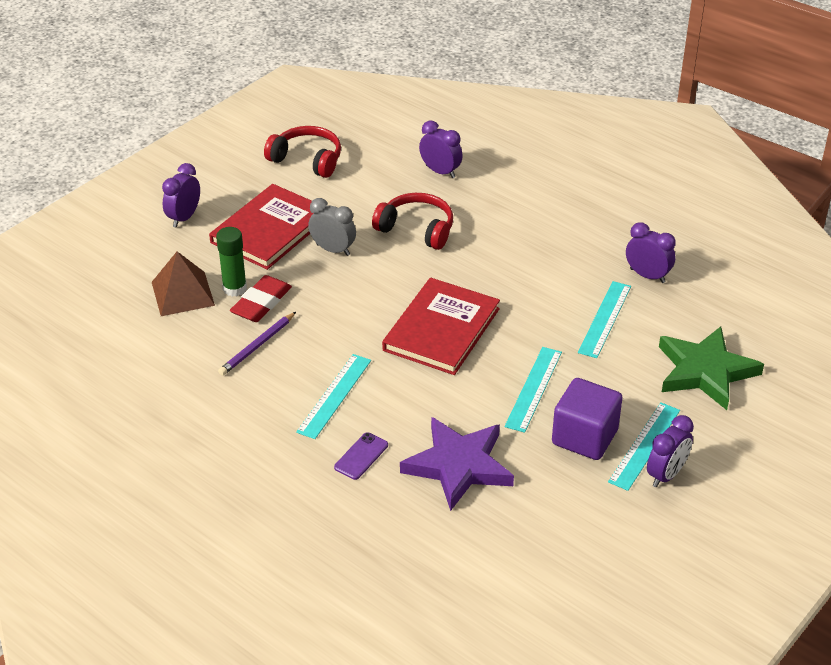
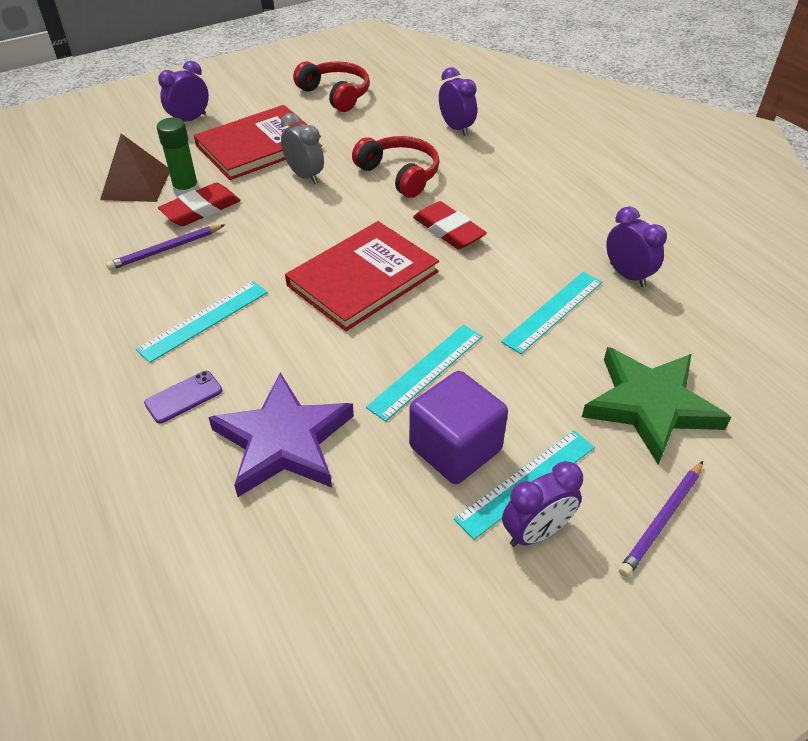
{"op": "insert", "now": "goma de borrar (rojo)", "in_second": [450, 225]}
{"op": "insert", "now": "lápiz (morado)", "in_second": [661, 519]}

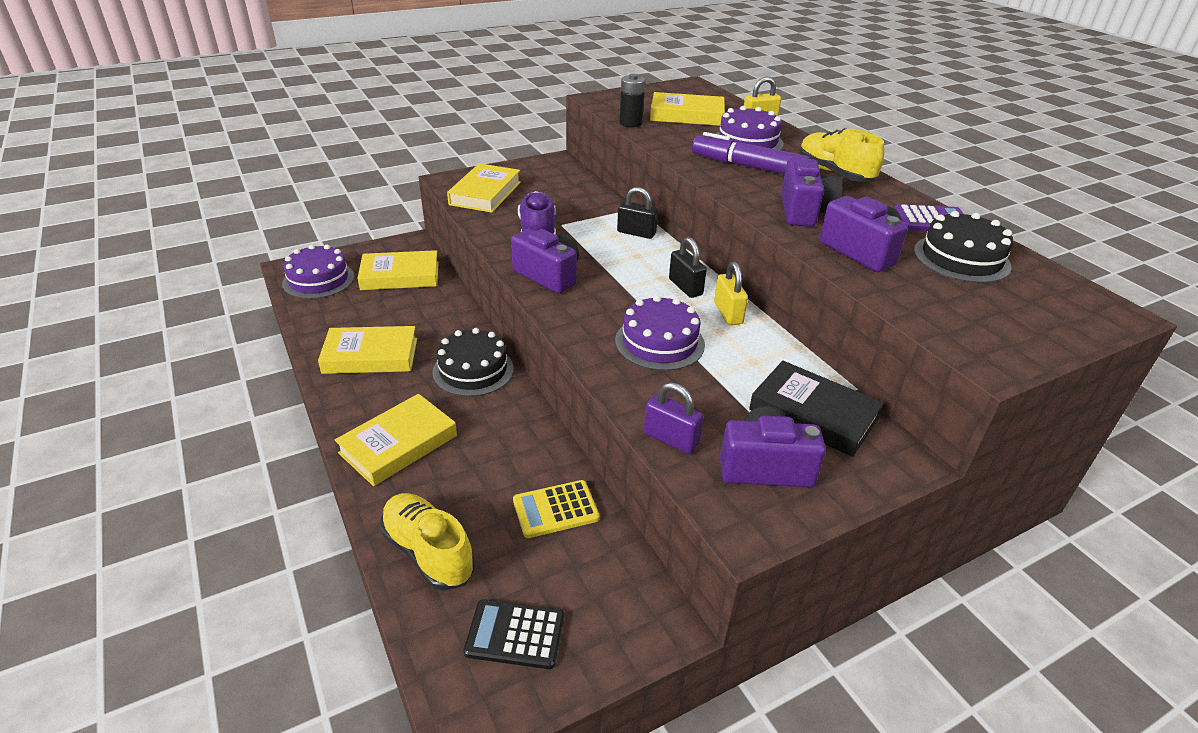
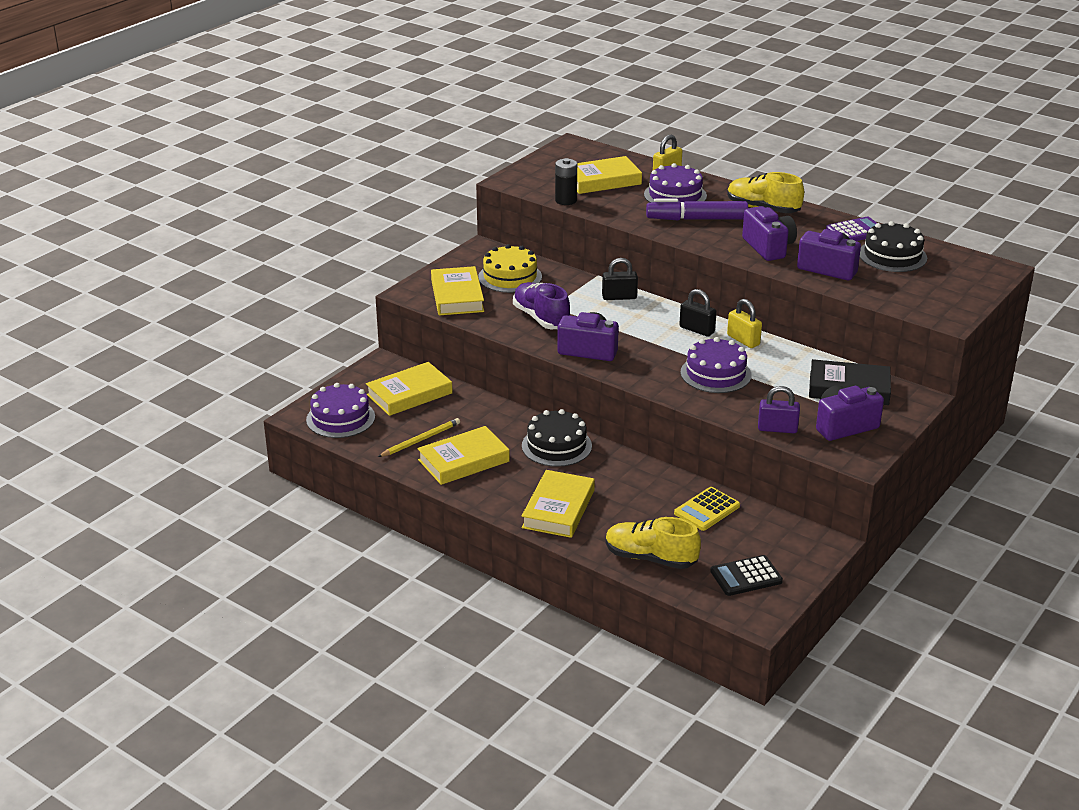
{"op": "insert", "now": "lápiz (amarillo)", "in_second": [419, 437]}
{"op": "insert", "now": "tarta (amarillo)", "in_second": [510, 268]}

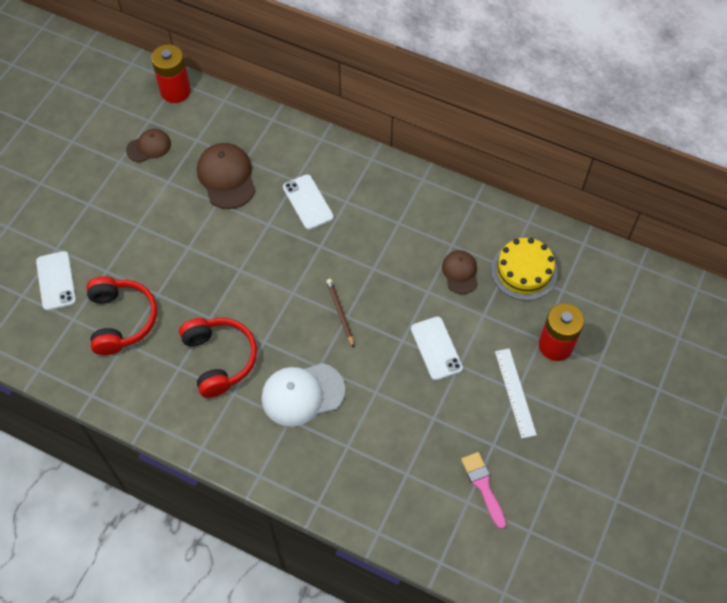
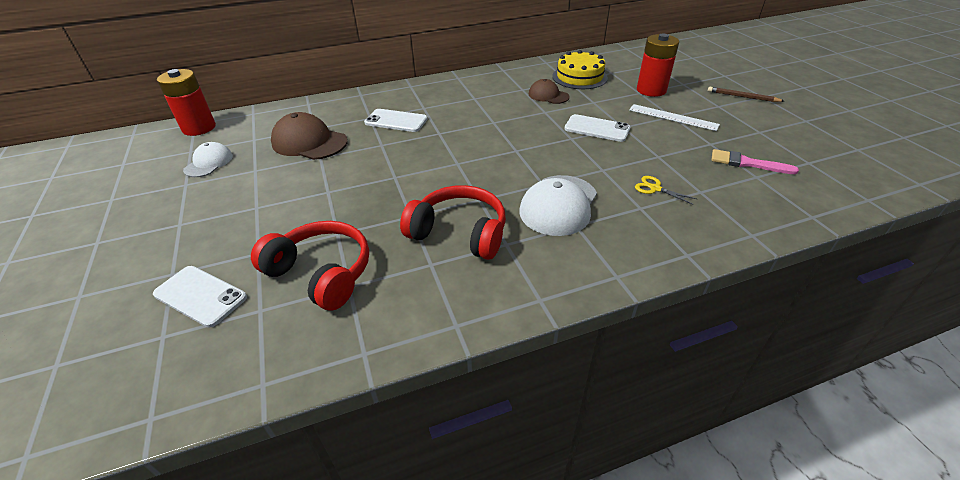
{"op": "recolor", "was": "gorra (marrón)", "now": "gorra (blanco)", "in_first": [148, 145], "in_second": [208, 159]}
{"op": "insert", "now": "tijeras (amarillo)", "in_second": [666, 190]}
{"op": "move", "was": "lápiz (marrón)", "in_first": [340, 313], "in_second": [746, 94]}

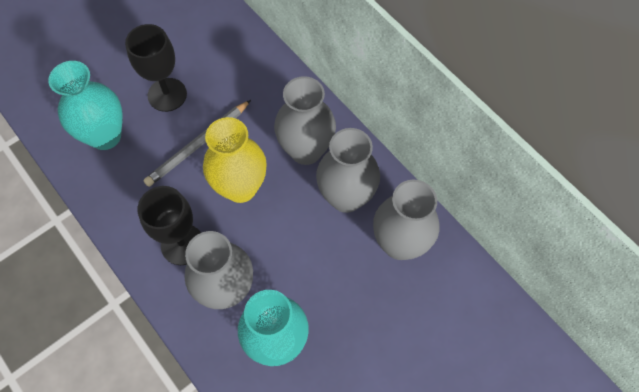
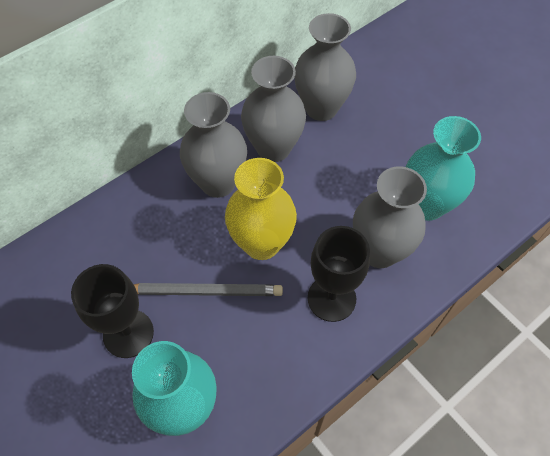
{"op": "rotate", "was": "lápiz (gris)", "in_first": [197, 143], "in_second": [208, 289], "clockwise": -45}

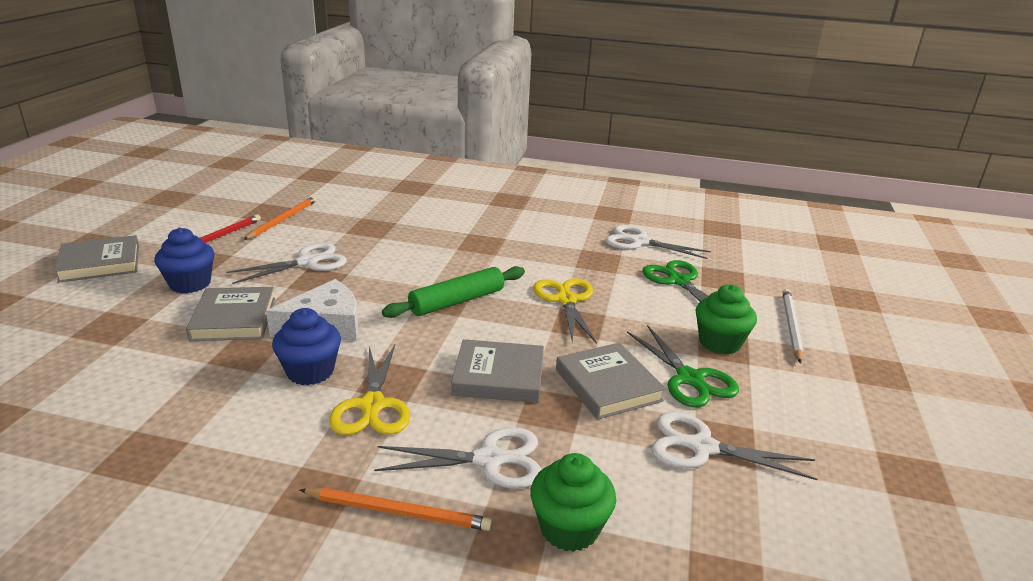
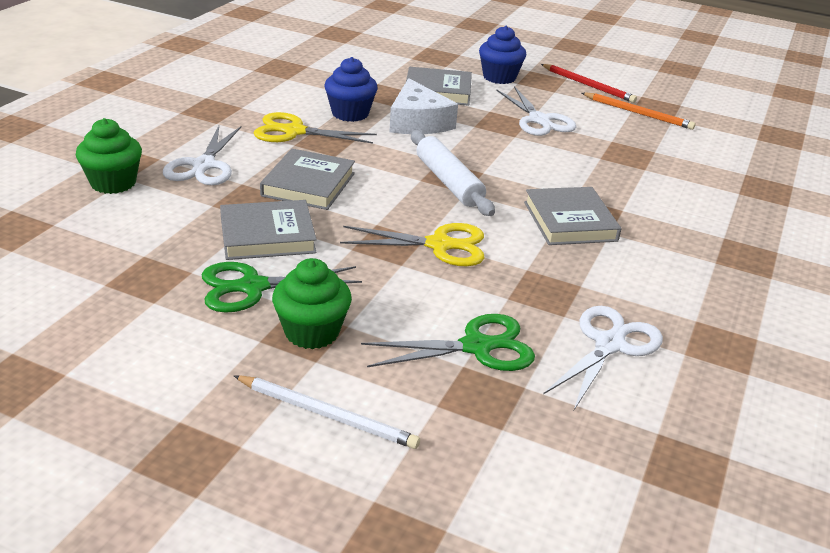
{"op": "recolor", "was": "rodillo (verde)", "now": "rodillo (blanco)", "in_first": [453, 292], "in_second": [453, 173]}
{"op": "move", "was": "libro (gris)", "in_first": [96, 259], "in_second": [572, 216]}
{"op": "delete", "was": "lápiz (naranja)", "in_first": [396, 509]}
{"op": "delete", "was": "tijeras (blanco)", "in_first": [734, 446]}

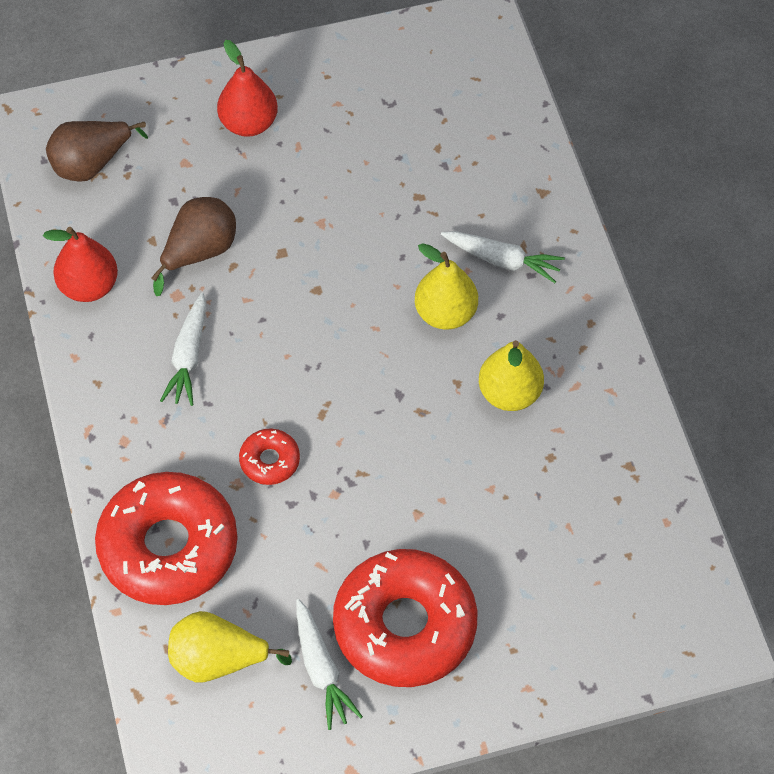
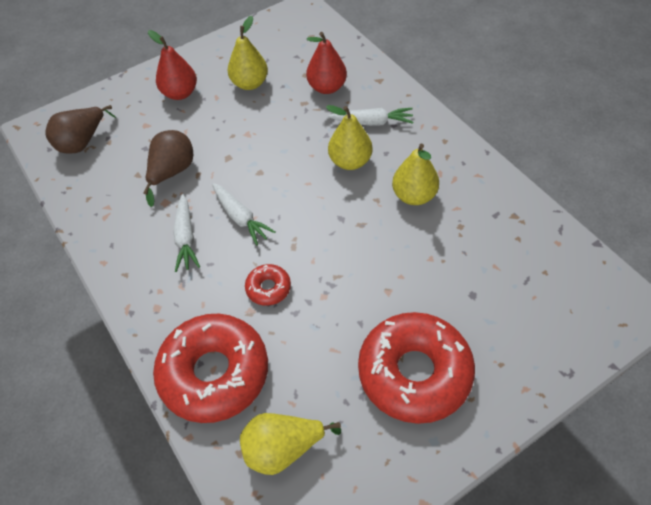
{"op": "move", "was": "zanahoria (blanco)", "in_first": [329, 664], "in_second": [244, 214]}
{"op": "insert", "now": "pera (amarillo)", "in_second": [248, 53]}
{"op": "move", "was": "pera (rojo)", "in_first": [80, 264], "in_second": [326, 63]}

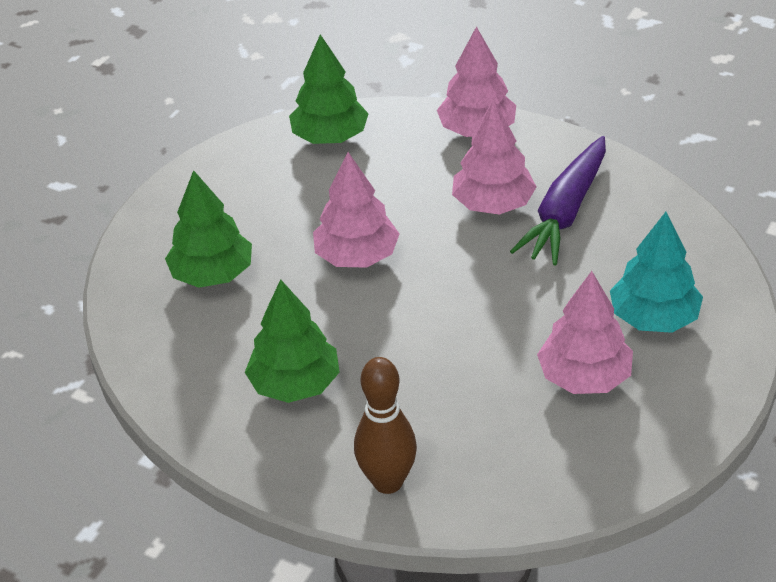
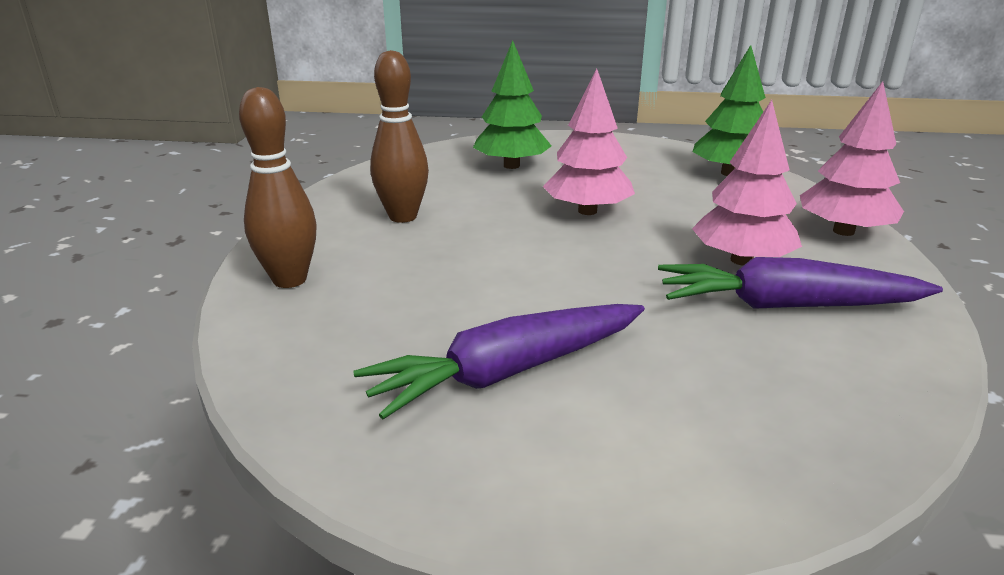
{"op": "replace", "was": "árbol (rosa)", "now": "zanahoria (morado)", "in_first": [585, 332], "in_second": [499, 361]}
{"op": "replace", "was": "árbol (verde)", "now": "bolo (marrón)", "in_first": [292, 341], "in_second": [399, 136]}
{"op": "delete", "was": "árbol (turquesa)", "in_first": [656, 272]}

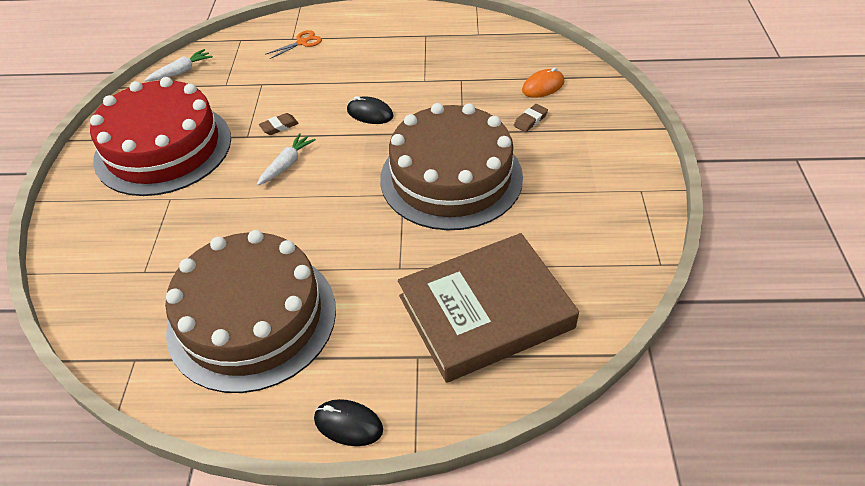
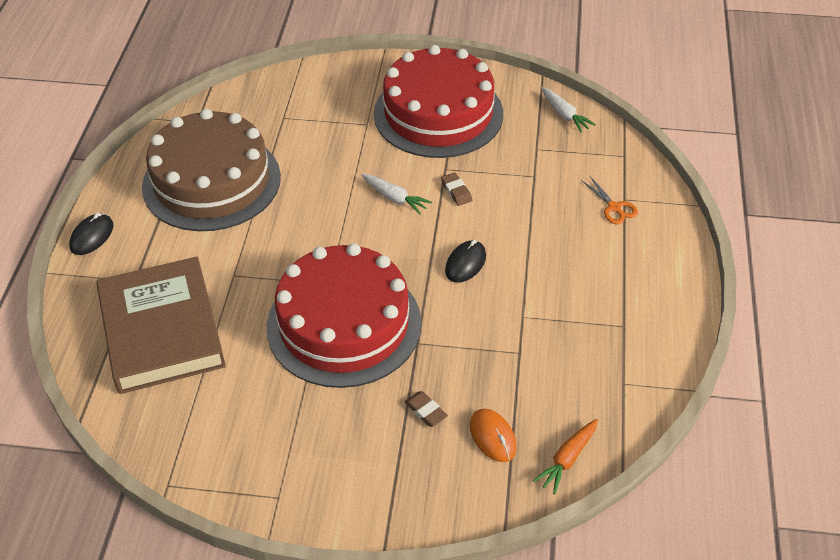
{"op": "recolor", "was": "tarta (marrón)", "now": "tarta (rojo)", "in_first": [451, 166], "in_second": [344, 315]}
{"op": "insert", "now": "zanahoria (naranja)", "in_second": [565, 456]}

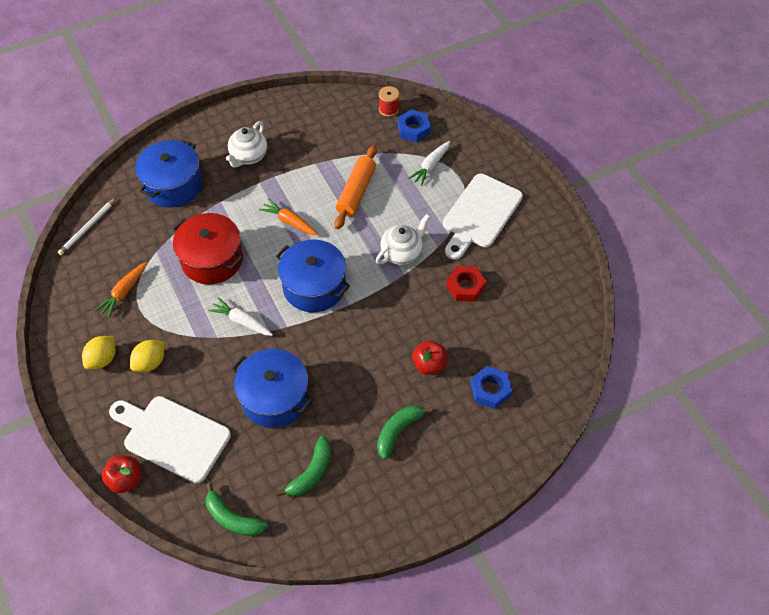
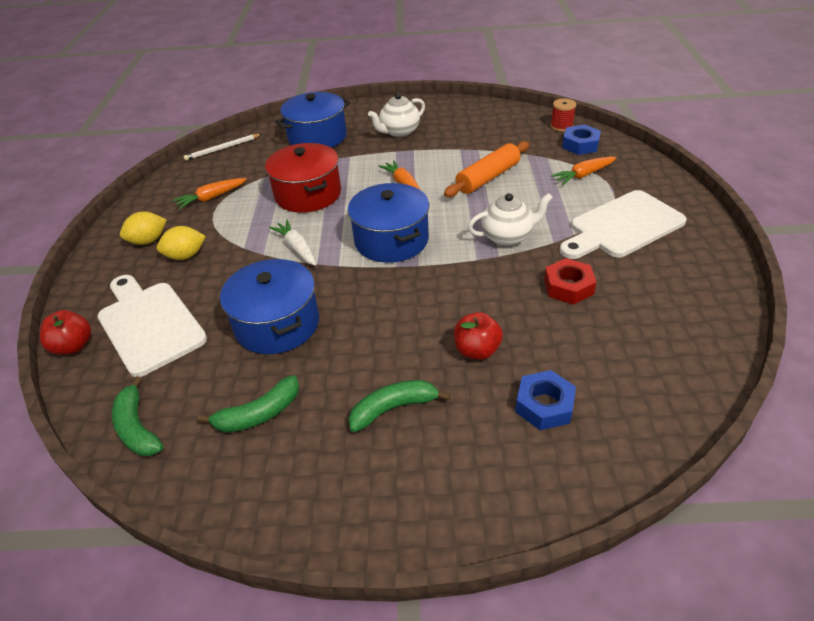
{"op": "recolor", "was": "zanahoria (blanco)", "now": "zanahoria (naranja)", "in_first": [429, 163], "in_second": [583, 171]}

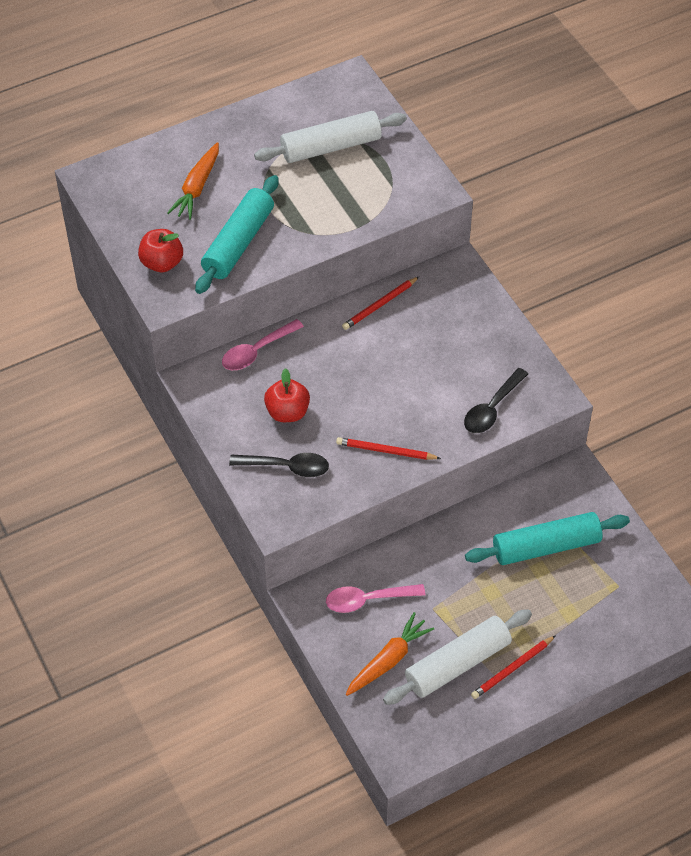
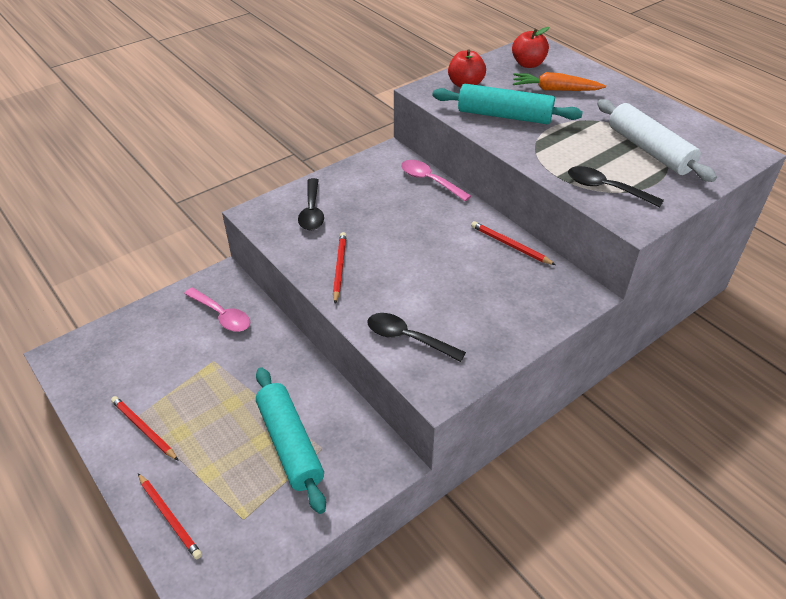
{"op": "insert", "now": "lápiz (rojo)", "in_second": [170, 516]}
{"op": "rotate", "was": "cuchara (rosa)", "in_first": [375, 598], "in_second": [217, 310], "clockwise": 150}
{"op": "move", "was": "manzana (rojo)", "in_first": [287, 395], "in_second": [530, 47]}
{"op": "insert", "now": "cuchara (negro)", "in_second": [616, 186]}
{"op": "delete", "was": "zanahoria (naranja)", "in_first": [390, 654]}
{"op": "delete", "was": "rodillo (blanco)", "in_first": [457, 657]}

